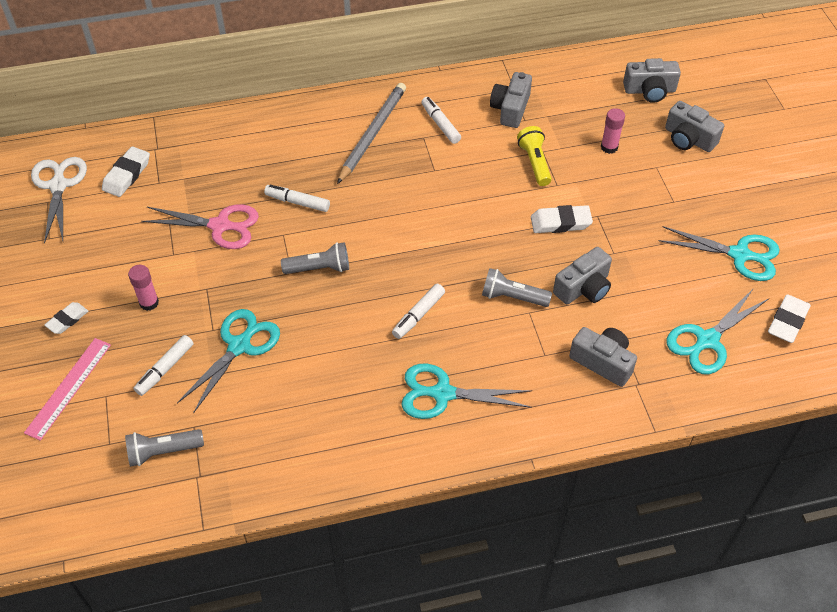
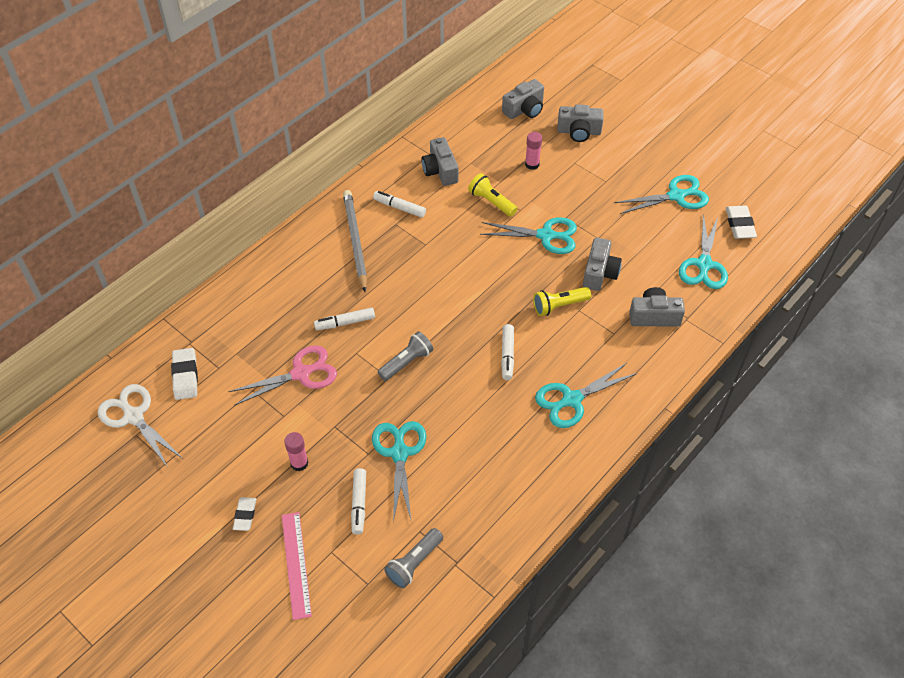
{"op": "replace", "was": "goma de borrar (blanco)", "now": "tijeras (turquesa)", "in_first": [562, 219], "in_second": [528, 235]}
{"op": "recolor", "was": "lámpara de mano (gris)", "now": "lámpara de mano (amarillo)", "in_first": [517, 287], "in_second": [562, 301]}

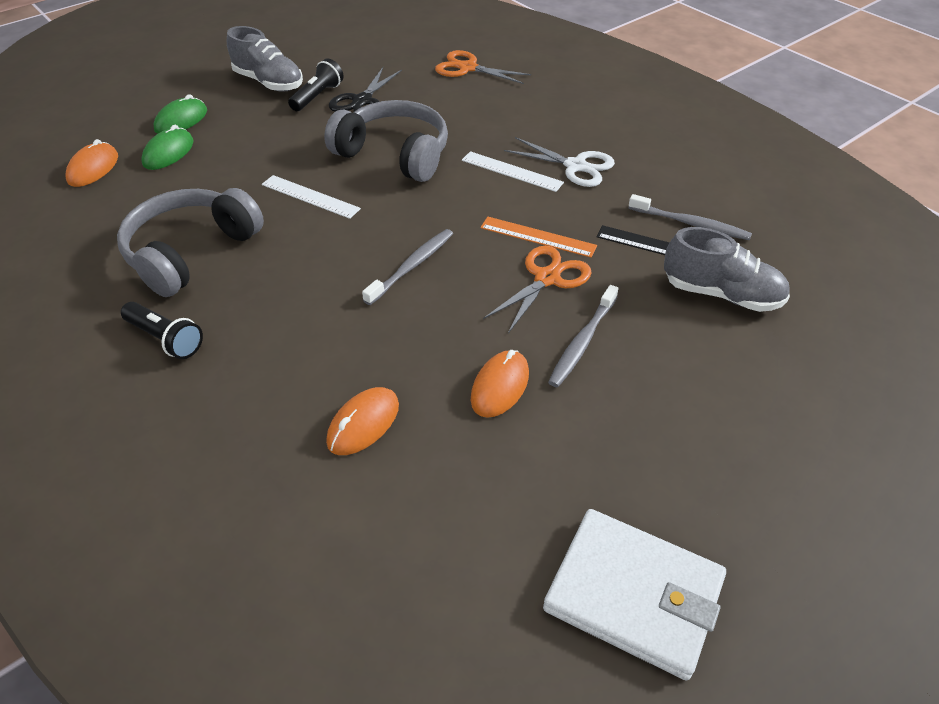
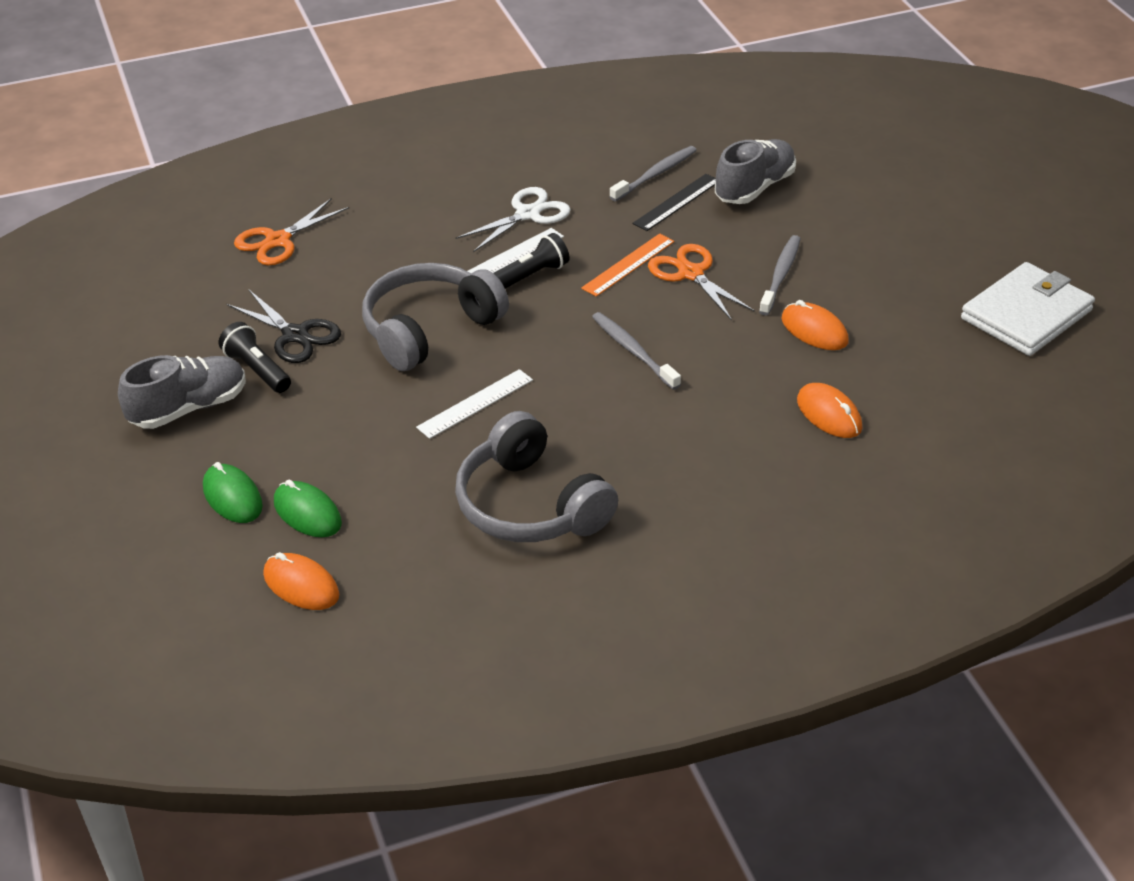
{"op": "move", "was": "lámpara de mano (negro)", "in_first": [162, 330], "in_second": [531, 261]}
{"op": "rotate", "was": "cepillo de dientes (gris)", "in_first": [583, 336], "in_second": [780, 275], "clockwise": -120}

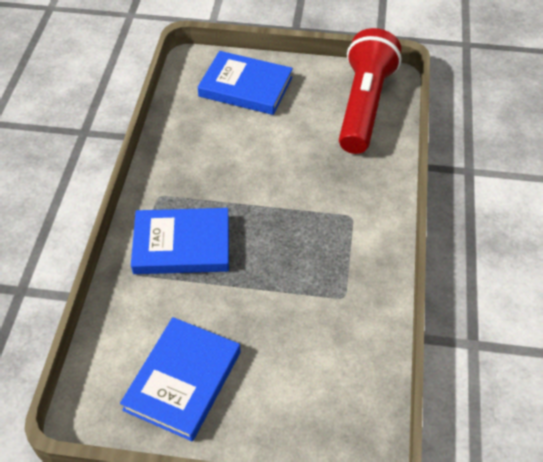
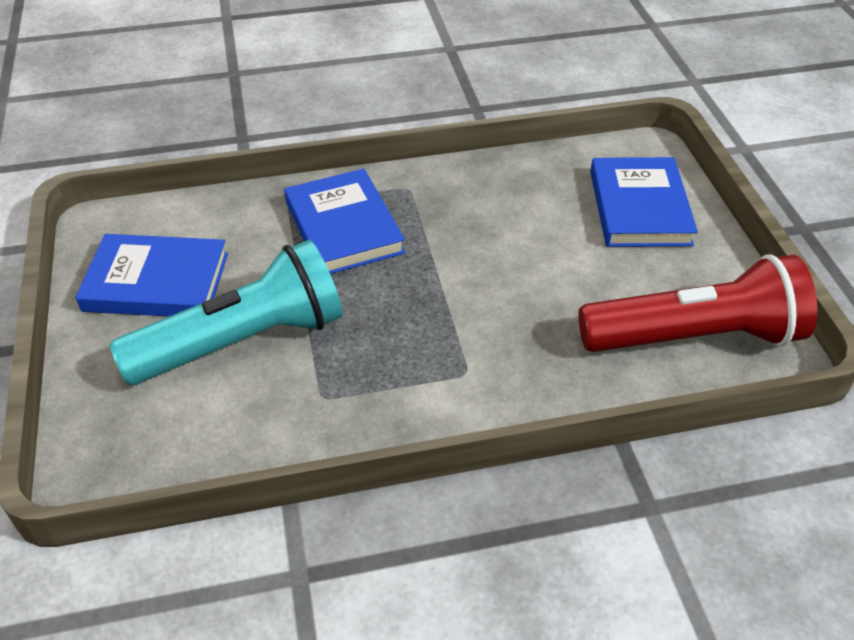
{"op": "insert", "now": "lámpara de mano (turquesa)", "in_second": [226, 312]}

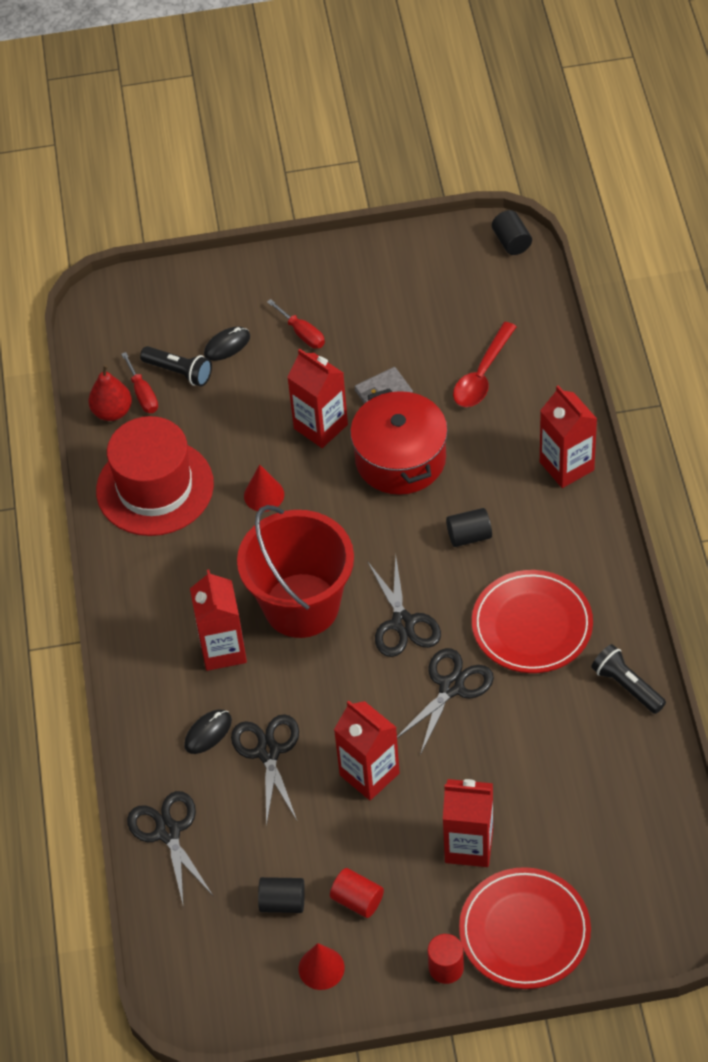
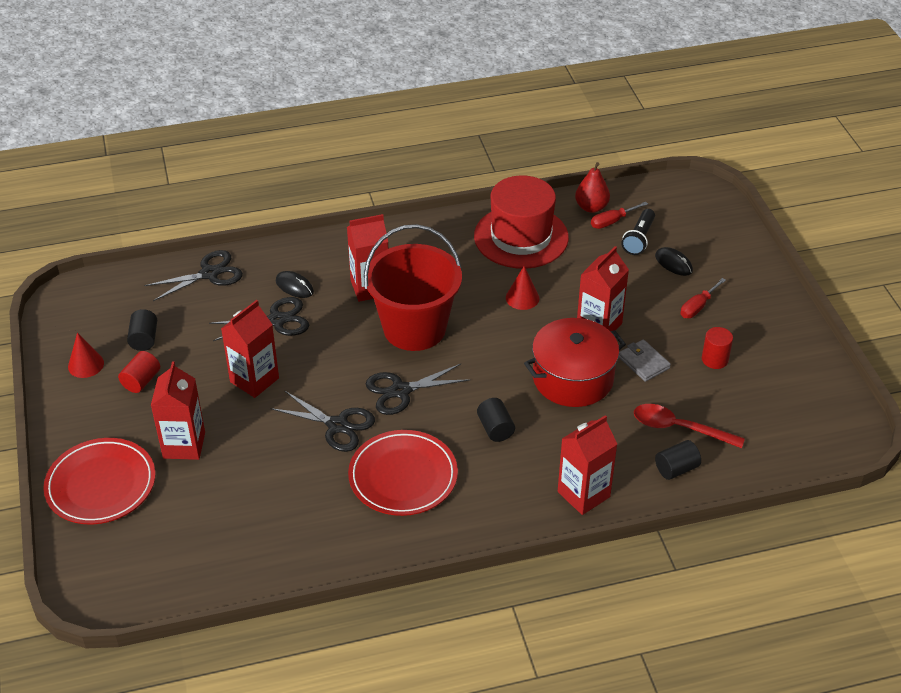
{"op": "move", "was": "cilindro (negro)", "in_first": [512, 232], "in_second": [678, 460]}
{"op": "move", "was": "cilindro (rojo)", "in_first": [446, 959], "in_second": [717, 348]}
{"op": "delete", "was": "lámpara de mano (negro)", "in_first": [628, 679]}

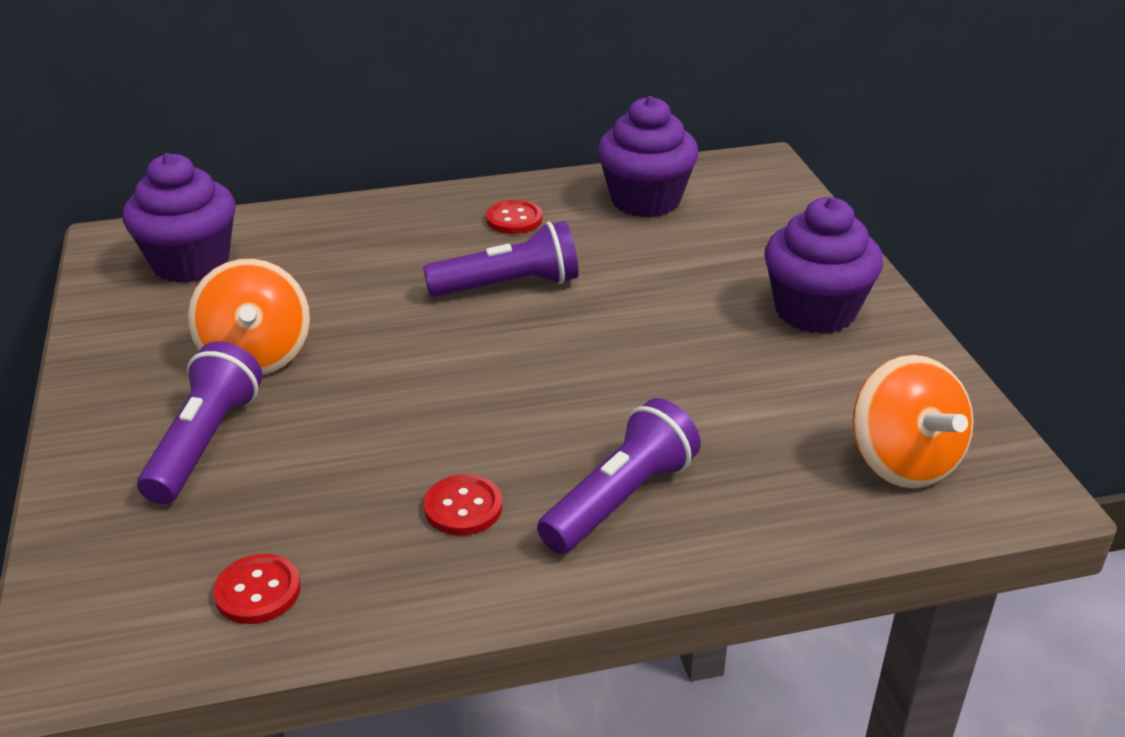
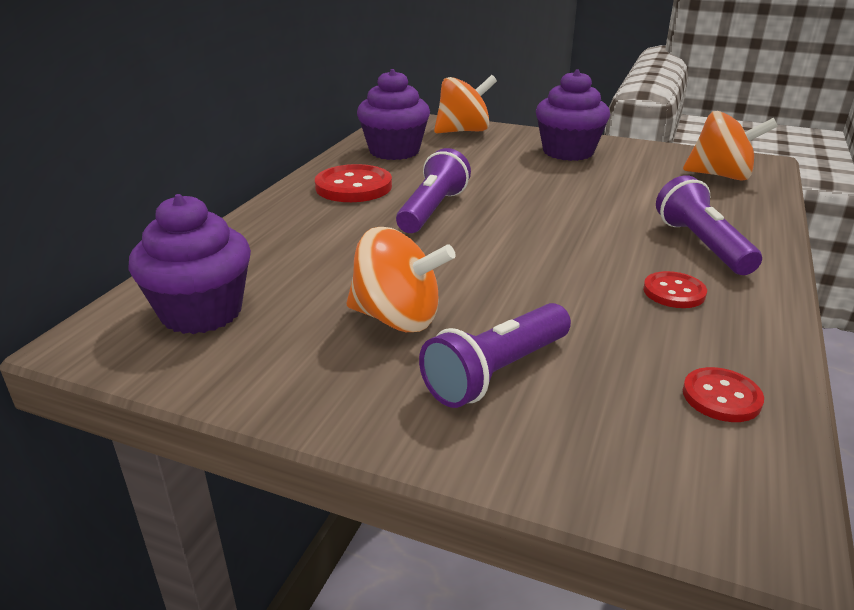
{"op": "resize", "was": "botón (rojo)", "in_first": [514, 217], "in_second": [353, 183], "ratio": 1.7}
{"op": "rotate", "was": "lámpara de mano (morado)", "in_first": [200, 422], "in_second": [495, 355], "clockwise": -90}
{"op": "insert", "now": "peonza (naranja)", "in_second": [465, 104]}

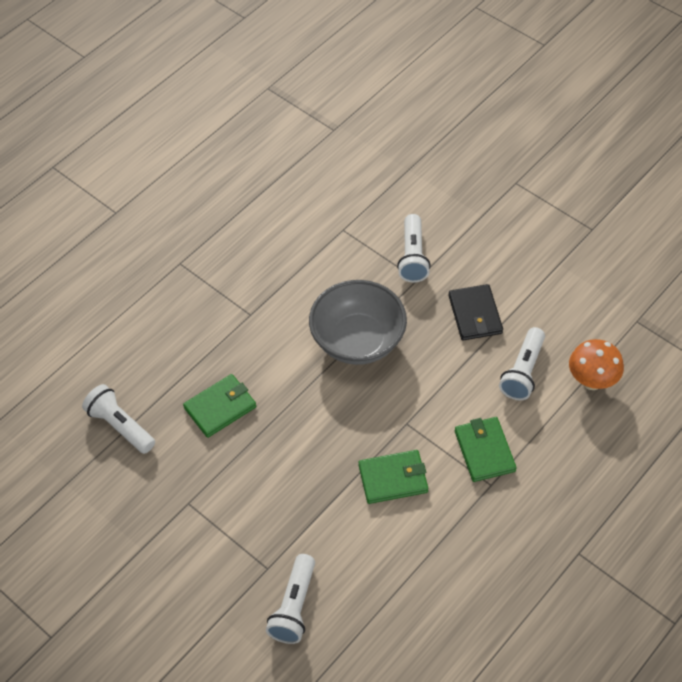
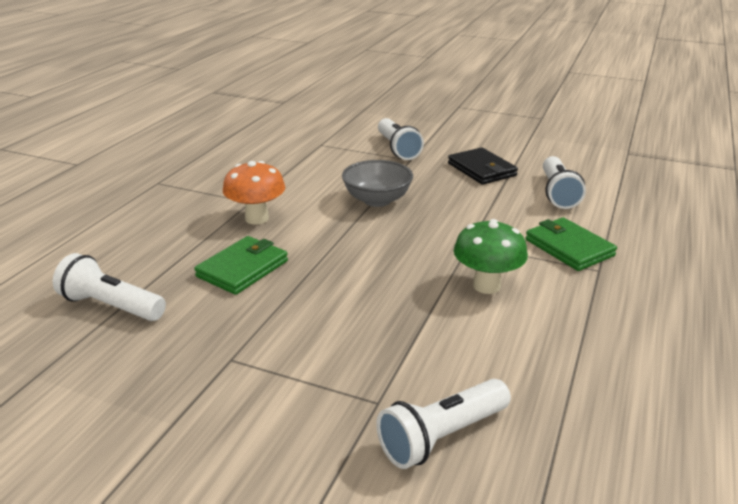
{"op": "move", "was": "seta (naranja)", "in_first": [596, 364], "in_second": [254, 193]}
{"op": "resize", "was": "cuenco (gris)", "in_first": [358, 322], "in_second": [377, 183], "ratio": 0.66}
{"op": "rotate", "was": "lámpara de mano (blanco)", "in_first": [290, 599], "in_second": [443, 424], "clockwise": 60}
{"op": "replace", "was": "cartera (verde)", "now": "seta (verde)", "in_first": [393, 477], "in_second": [490, 256]}

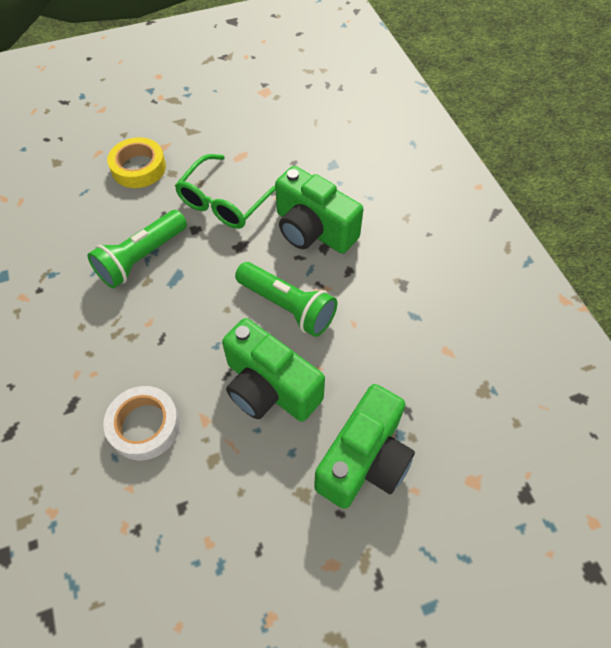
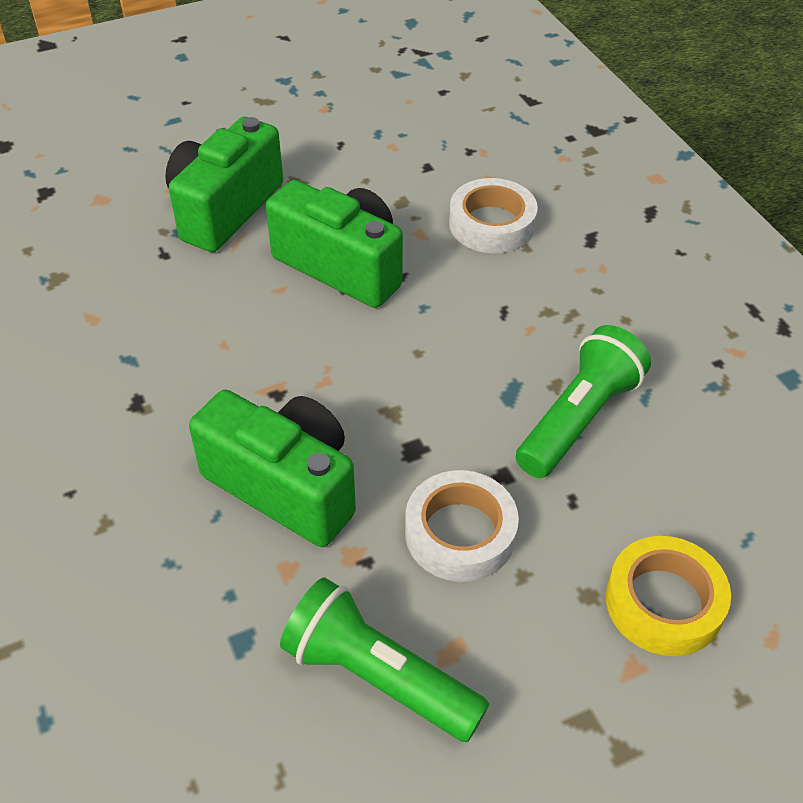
{"op": "move", "was": "lámpara de mano (verde)", "in_first": [286, 299], "in_second": [384, 660]}
{"op": "replace", "was": "gafas (verde)", "now": "cinta adhesiva (blanco)", "in_first": [225, 191], "in_second": [462, 526]}

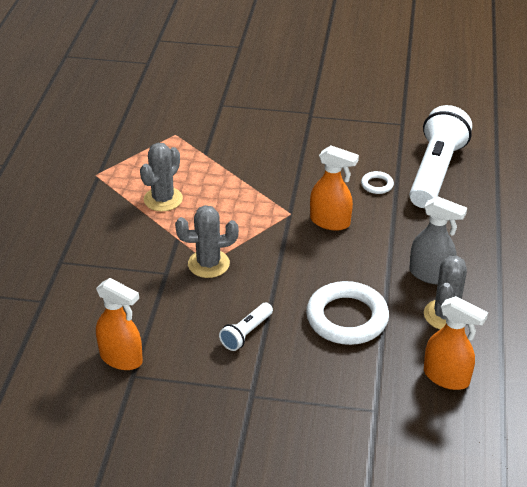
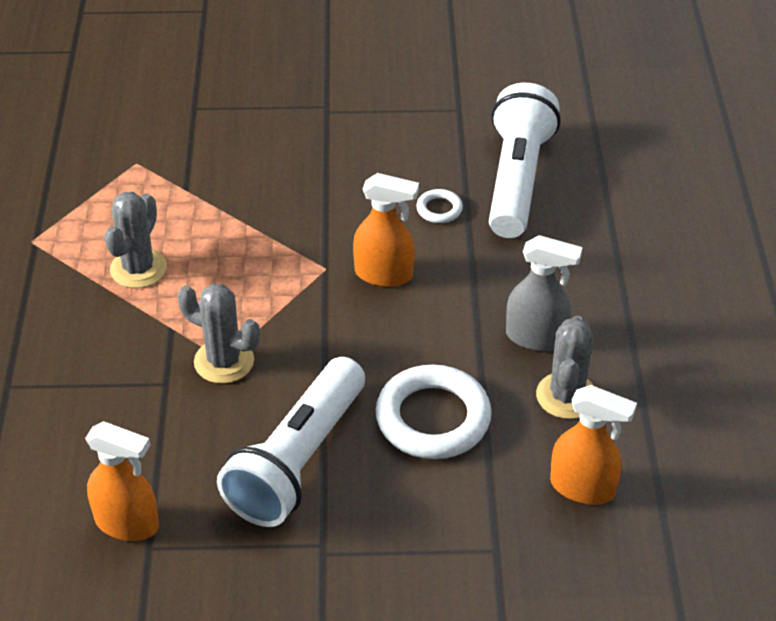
{"op": "rotate", "was": "cactus (gris)", "in_first": [207, 241], "in_second": [218, 334], "clockwise": 45}
{"op": "resize", "was": "lámpara de mano (blanco)", "in_first": [246, 327], "in_second": [291, 442], "ratio": 2.17}

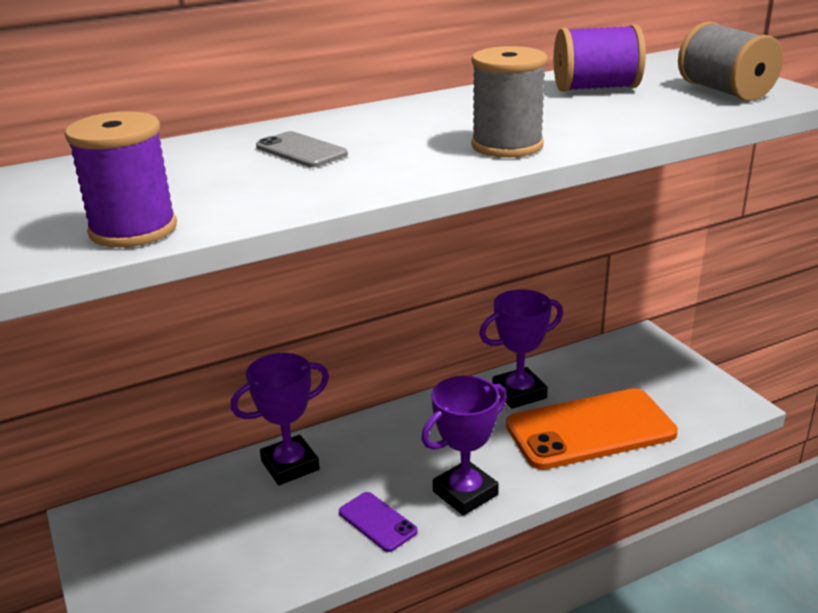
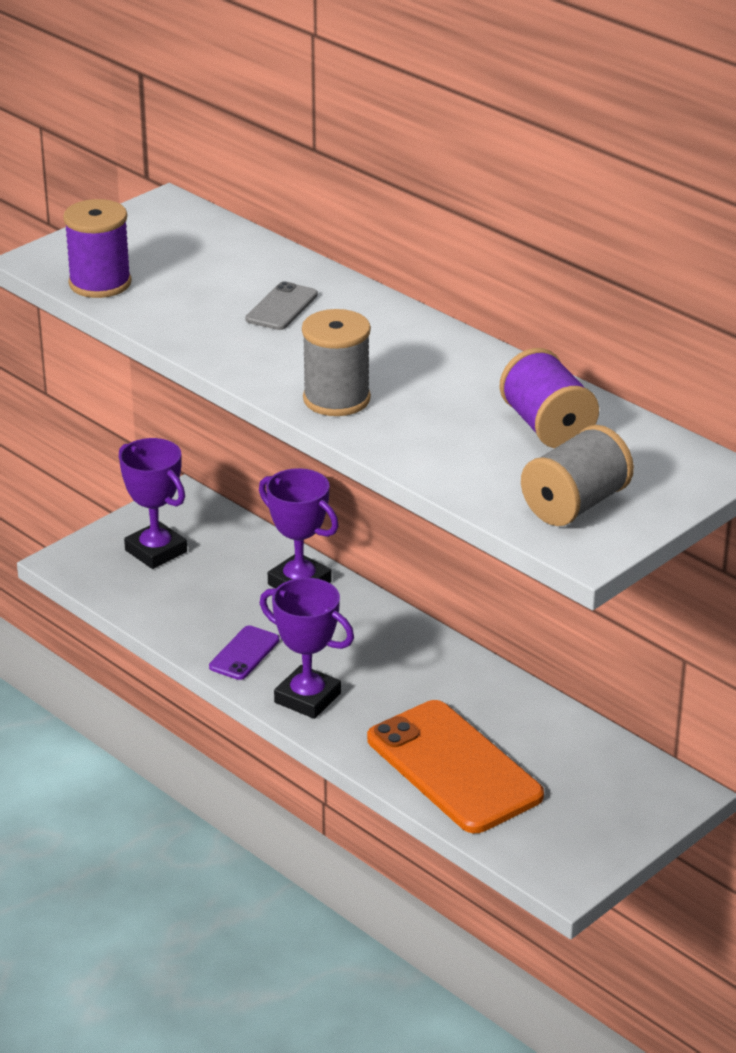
{"op": "move", "was": "trofeo (morado)", "in_first": [521, 349], "in_second": [153, 503]}

